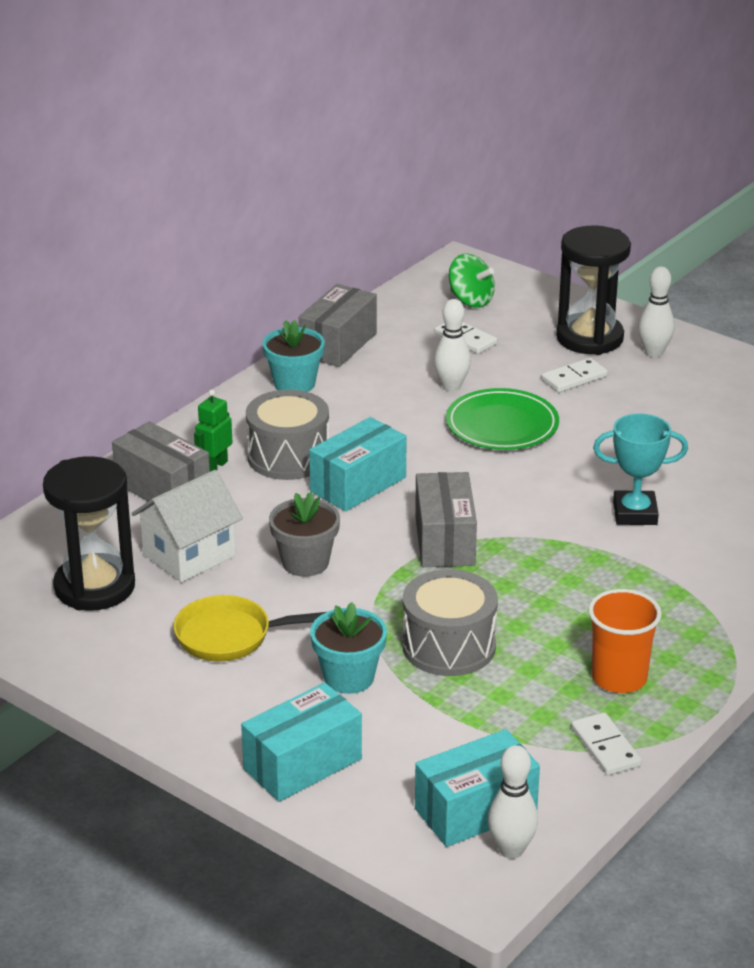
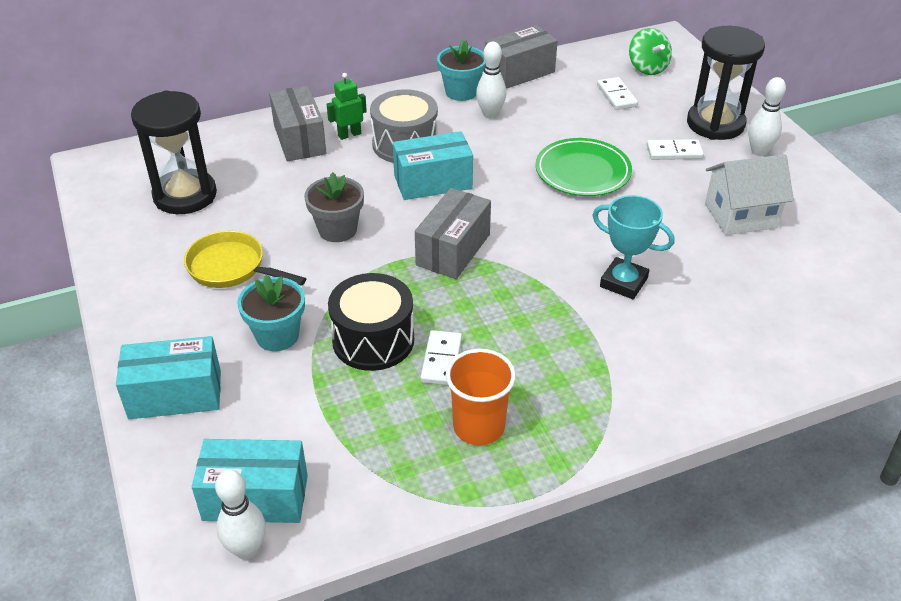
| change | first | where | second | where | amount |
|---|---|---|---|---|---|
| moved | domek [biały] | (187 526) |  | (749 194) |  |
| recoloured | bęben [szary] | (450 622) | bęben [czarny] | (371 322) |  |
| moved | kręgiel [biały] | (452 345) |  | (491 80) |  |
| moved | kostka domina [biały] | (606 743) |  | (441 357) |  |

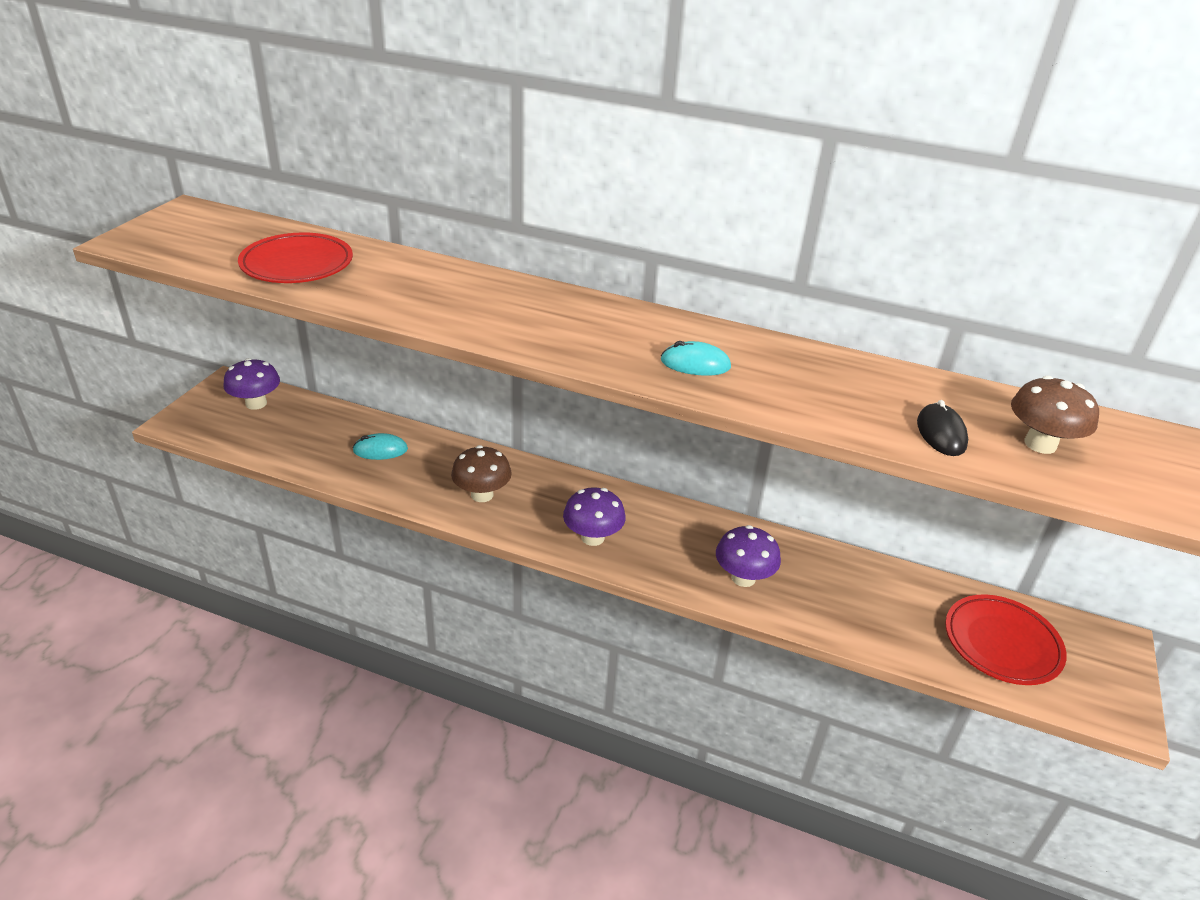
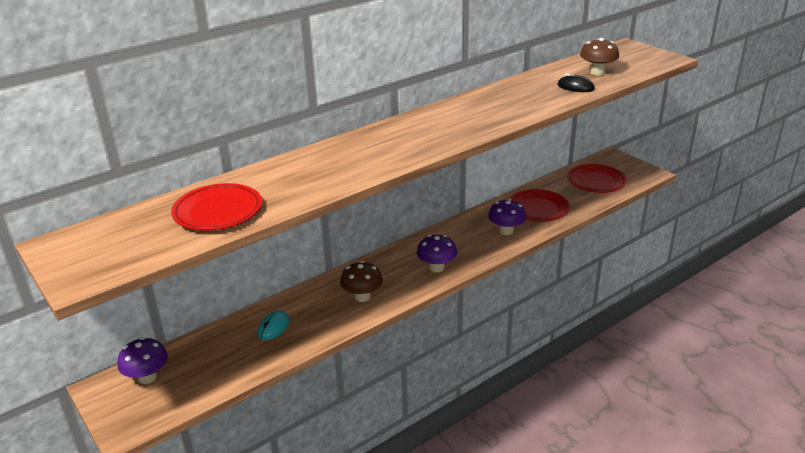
| change | first | where | second | where | amount |
|---|---|---|---|---|---|
| removed | myszka [turkusowy] | (696 358) |  |  |  |
| added |  |  | talerz [czerwony] | (539 205) |  |

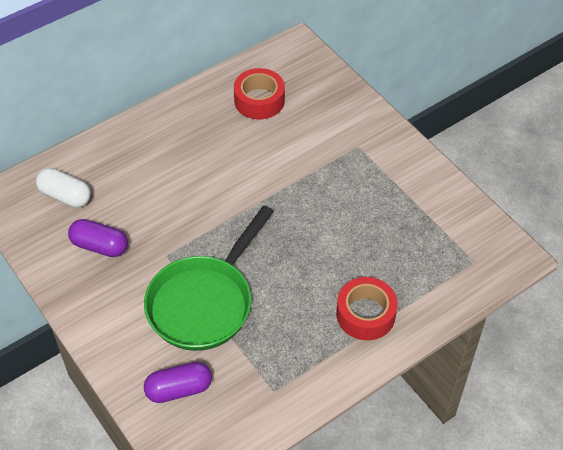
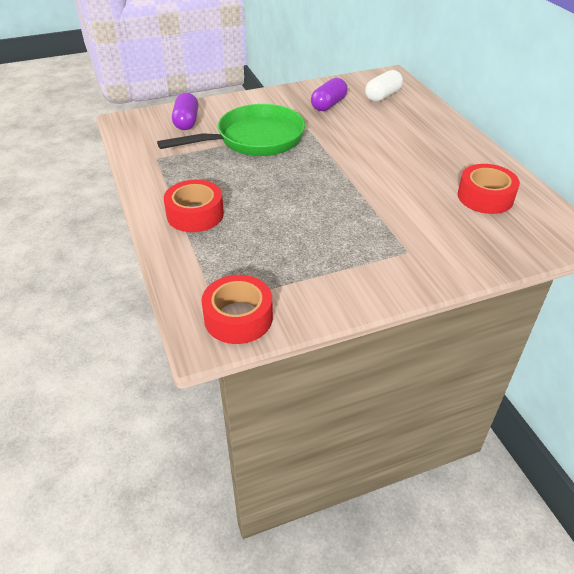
| change | first | where | second | where | amount |
|---|---|---|---|---|---|
| turned | patelnia [zielony] | (209 278) |  | (231 130) | 105 degrees clockwise |
| added |  |  | taśma klejąca [czerwony] | (237 309) |  |

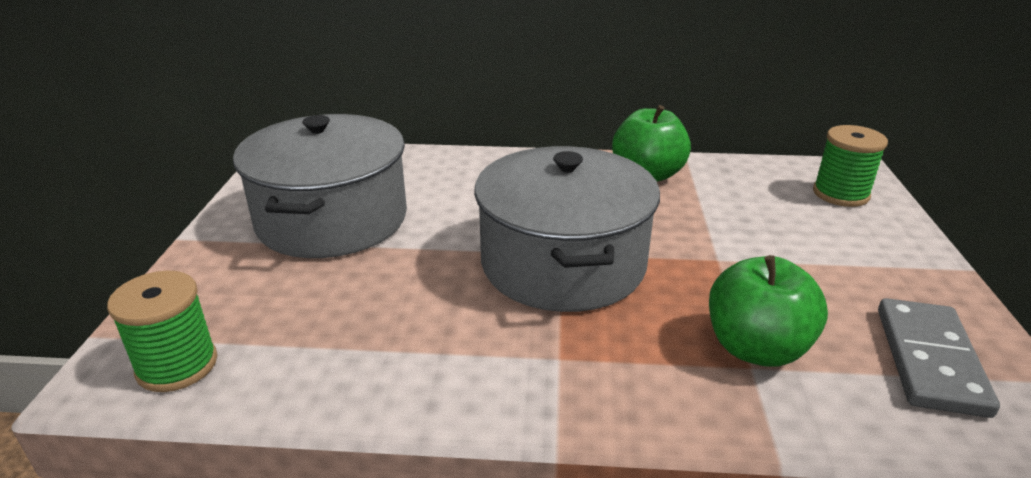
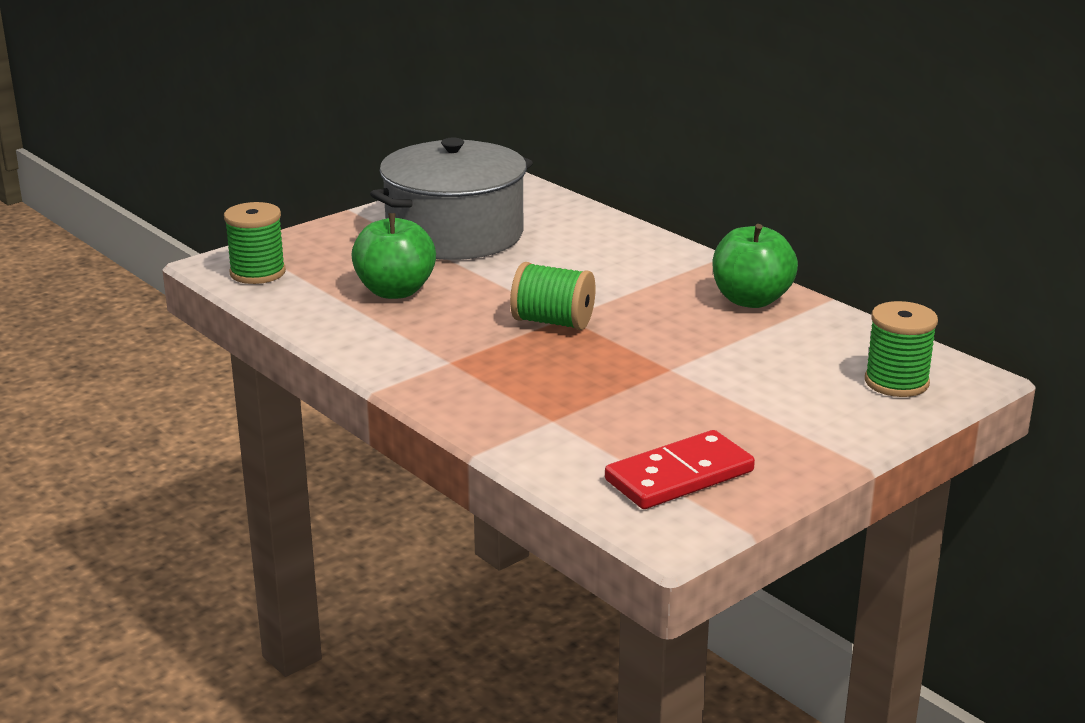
| change | first | where | second | where | amount |
|---|---|---|---|---|---|
| replaced | garnek [szary] | (567 229) | szpulka [zielony] | (553 296) |  |
| moved | jabłko [zielony] | (768 311) |  | (393 256) |  |
| recoloured | kostka domina [szary] | (939 358) | kostka domina [czerwony] | (680 469) |  |

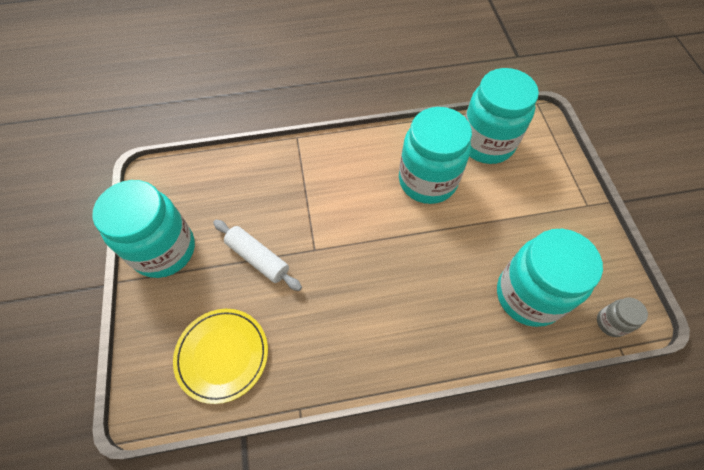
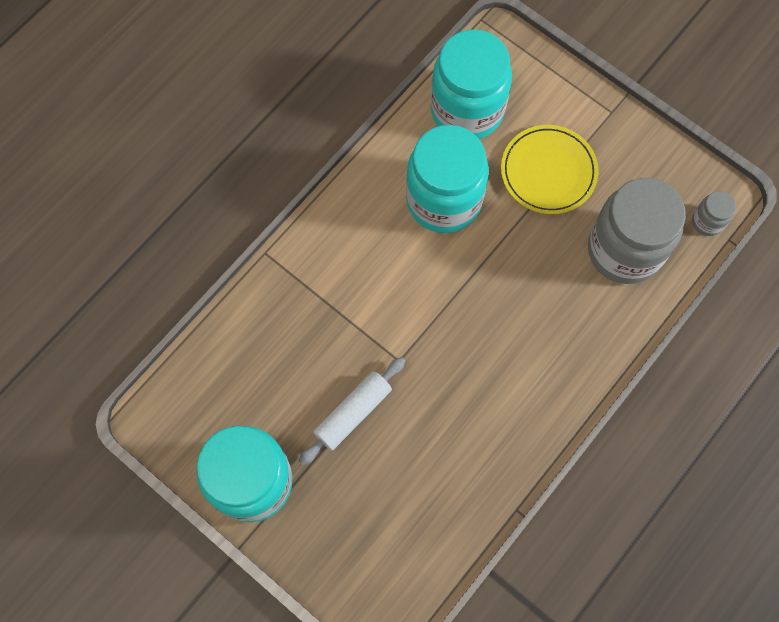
| change | first | where | second | where | amount |
|---|---|---|---|---|---|
| moved | talerz [żółty] | (220 356) |  | (550 169) |  |
| turned | wałek do ciasta [biały] | (257 255) |  | (352 411) | 45 degrees counterclockwise |
| recoloured | słoik [turkusowy] | (550 278) | słoik [szary] | (637 231) |  |

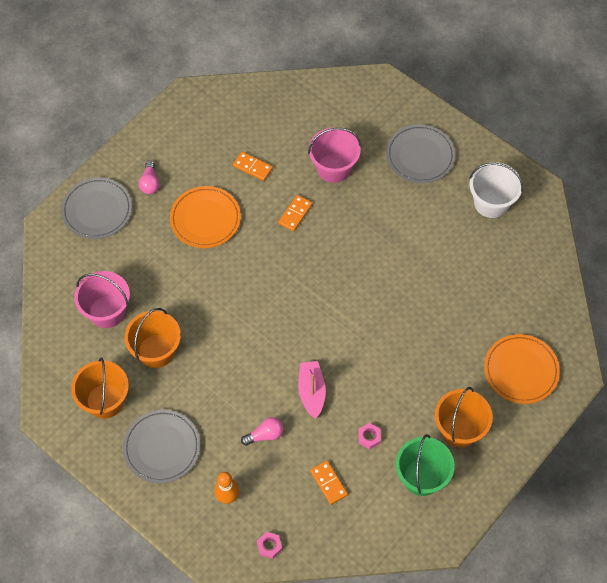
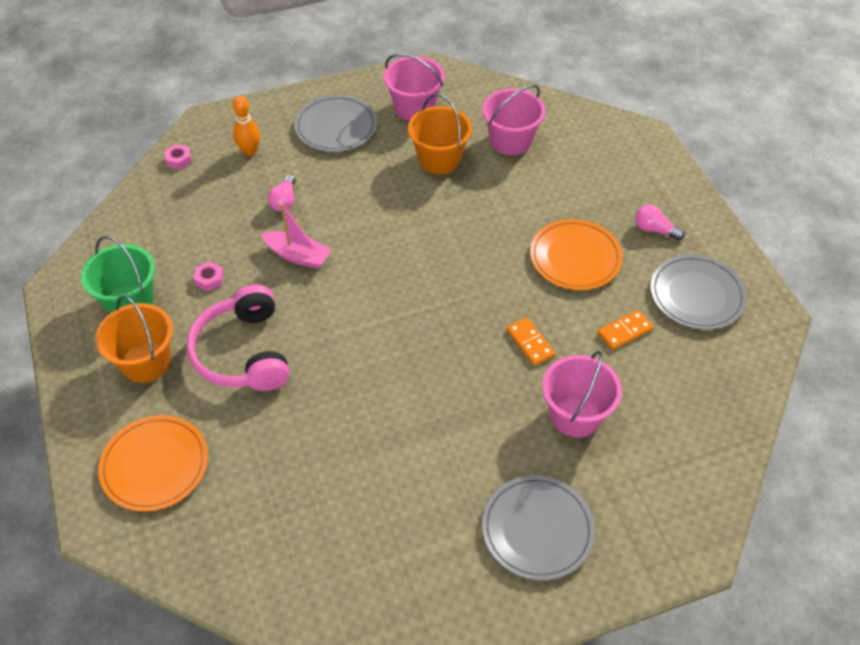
| change | first | where | second | where | amount |
|---|---|---|---|---|---|
| moved | talerz [szary] | (96 208) |  | (698 292) |  |
| recoloured | wiadro [pomarańczowy] | (100 388) | wiadro [różowy] | (414 87) |  |
| removed | kostka domina [pomarańczowy] | (329 483) |  |  |  |
| removed | wiadro [biały] | (496 190) |  |  |  |
| added |  |  | słuchawki [różowy] | (238 337) |  |

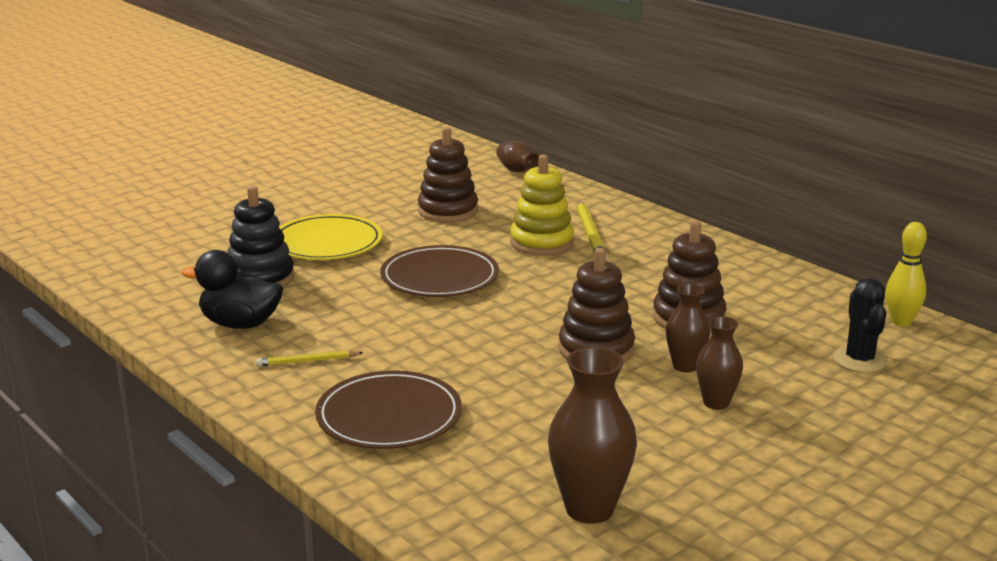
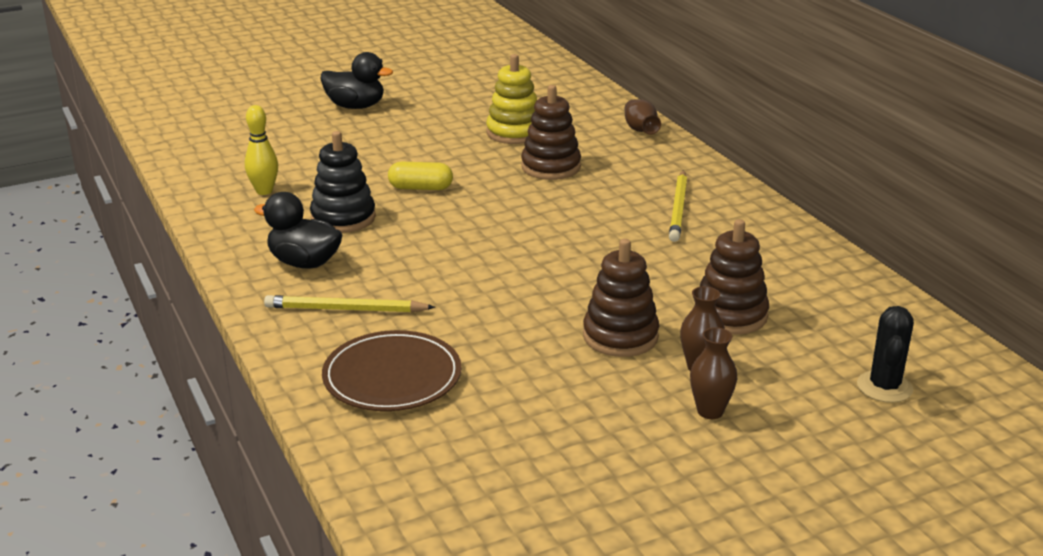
| change | first | where | second | where | amount |
|---|---|---|---|---|---|
| resized | ołówek [żółty] | (310 358) |  | (349 303) | x1.70 |
| replaced | talerz [żółty] | (331 237) | kapsułka [żółty] | (420 176) |  |
| removed | talerz [brązowy] | (439 271) |  |  |  |
| moved | zabawka nakładanka [żółty] | (542 205) |  | (511 99) |  |
| removed | wazon [brązowy] | (592 435) |  |  |  |
| moved | kręgiel [żółty] | (906 274) |  | (261 150) |  |
| added |  |  | kaczka [czarny] | (356 80) |  |

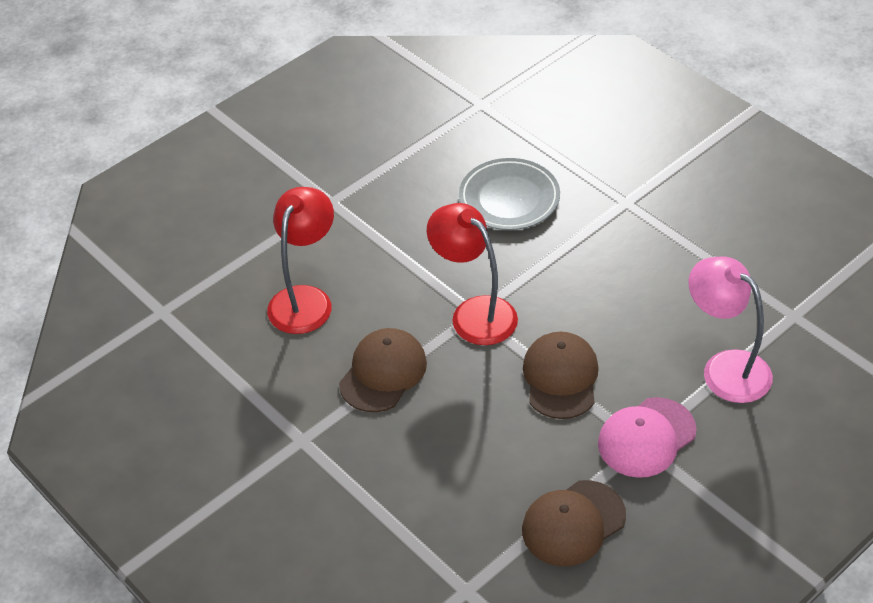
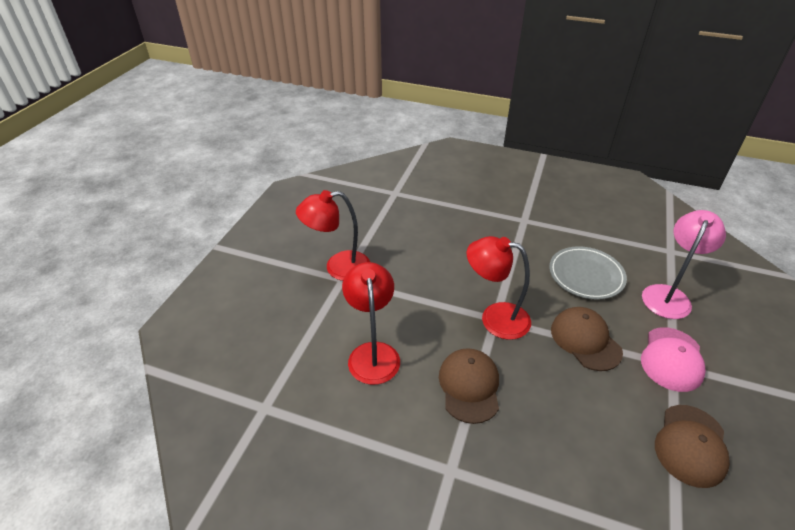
| change | first | where | second | where | amount |
|---|---|---|---|---|---|
| moved | talerz [szary] | (509 194) |  | (588 273) |  |
| turned | lampka [różowy] | (731 329) |  | (684 264) | 105 degrees clockwise |
| added |  |  | lampka [czerwony] | (333 235) |  |

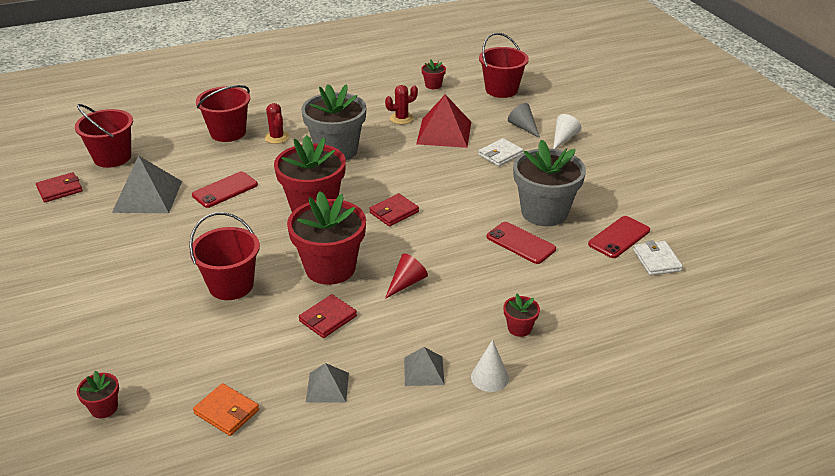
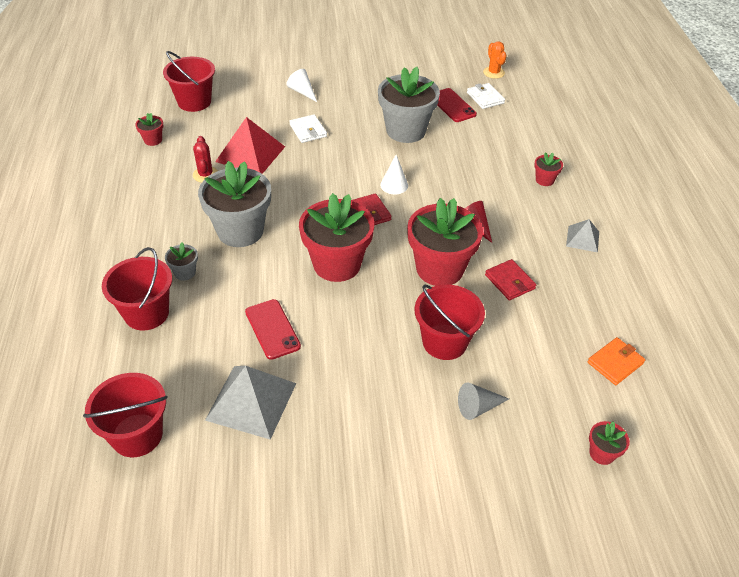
| change | first | where | second | where | amount |
|---|---|---|---|---|---|
| removed | portfel [czerwony] | (59 187) |  |  |  |
| replaced | kaktus [czerwony] | (277 123) | doniczka [szary] | (181 261) |  |
| removed | piramida [szary] | (327 383) |  |  |  |
| moved | stożek [biały] | (490 366) |  | (394 174) |  |
| removed | telefon [czerwony] | (521 243) |  |  |  |
| moved | stożek [szary] | (524 120) |  | (483 401) |  |
| turned | portfel [biały] | (658 257) |  | (486 96) | 60 degrees clockwise |
| added |  |  | kaktus [pomarańczowy] | (495 60) |  |

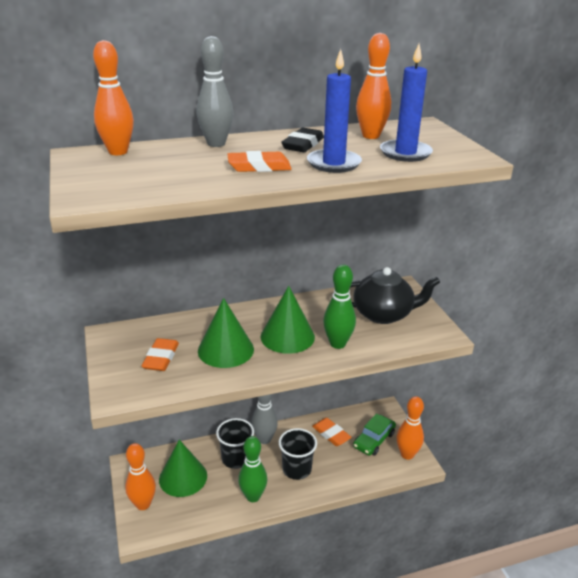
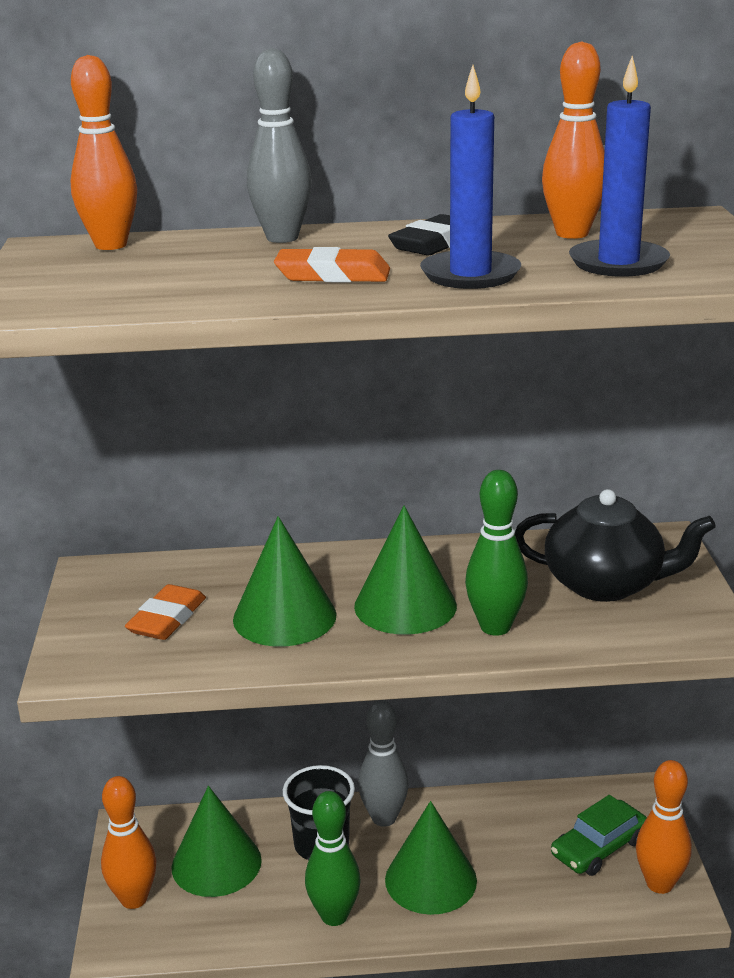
| change | first | where | second | where | amount |
|---|---|---|---|---|---|
| replaced | szklanka [czarny] | (298 454) | stożek [zielony] | (431 858) |  |
| removed | gumka do mazania [pomarańczowy] | (331 432) |  |  |  |

